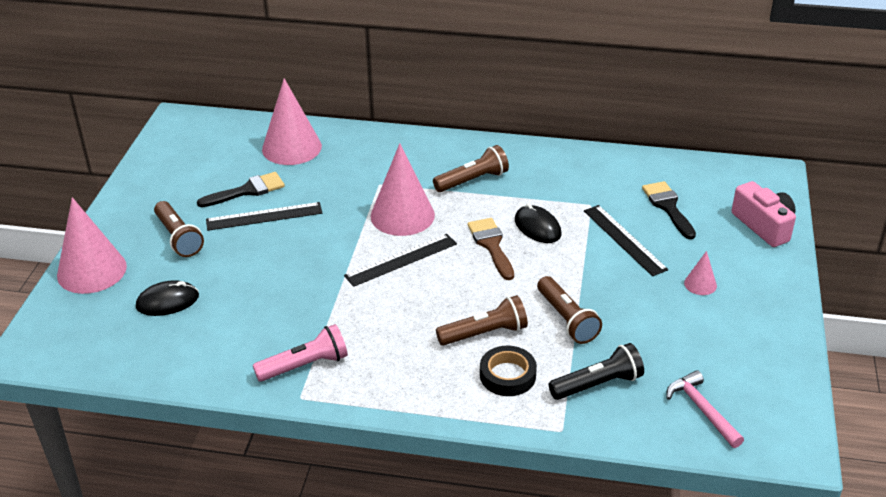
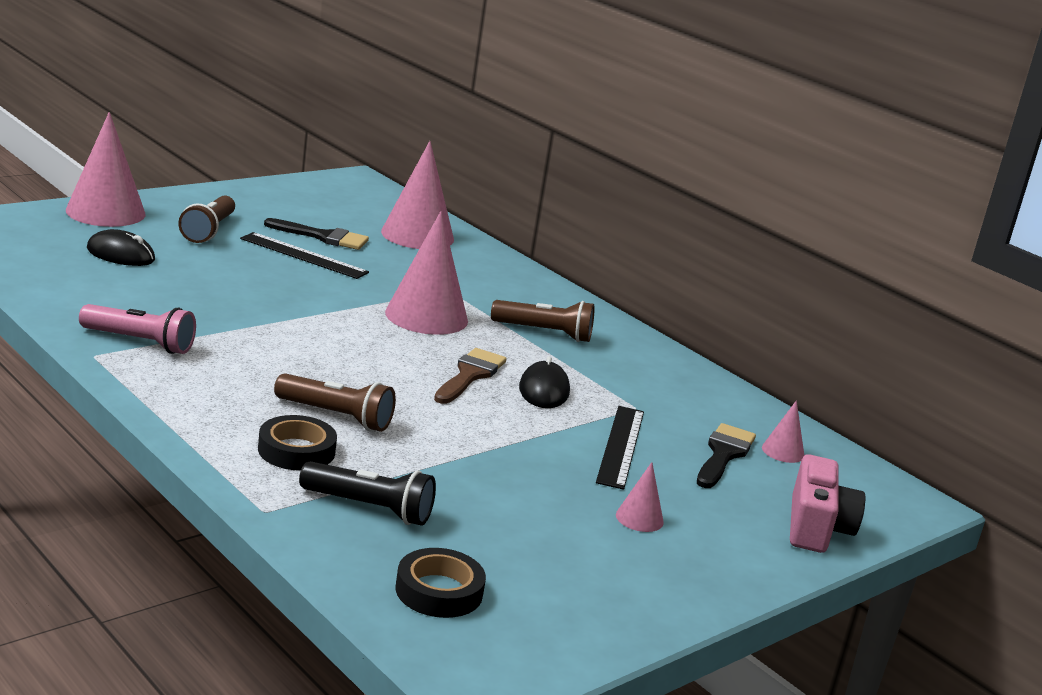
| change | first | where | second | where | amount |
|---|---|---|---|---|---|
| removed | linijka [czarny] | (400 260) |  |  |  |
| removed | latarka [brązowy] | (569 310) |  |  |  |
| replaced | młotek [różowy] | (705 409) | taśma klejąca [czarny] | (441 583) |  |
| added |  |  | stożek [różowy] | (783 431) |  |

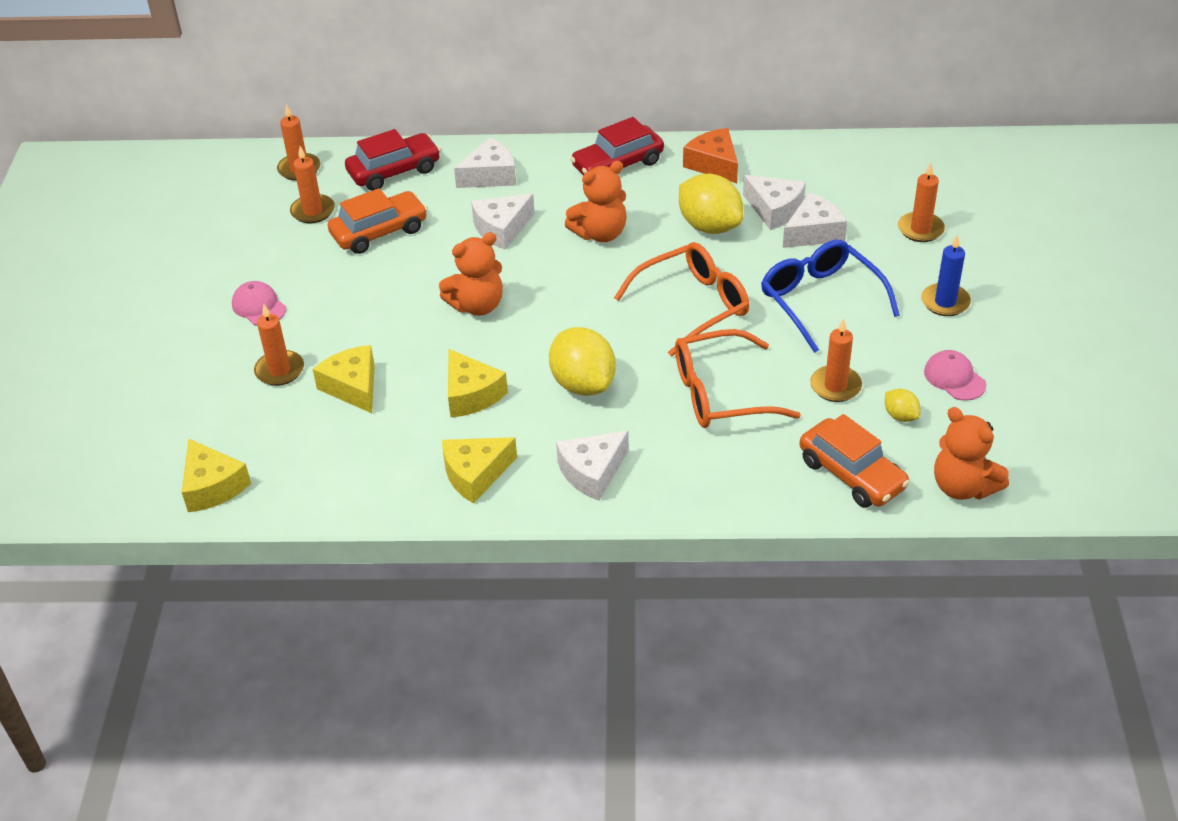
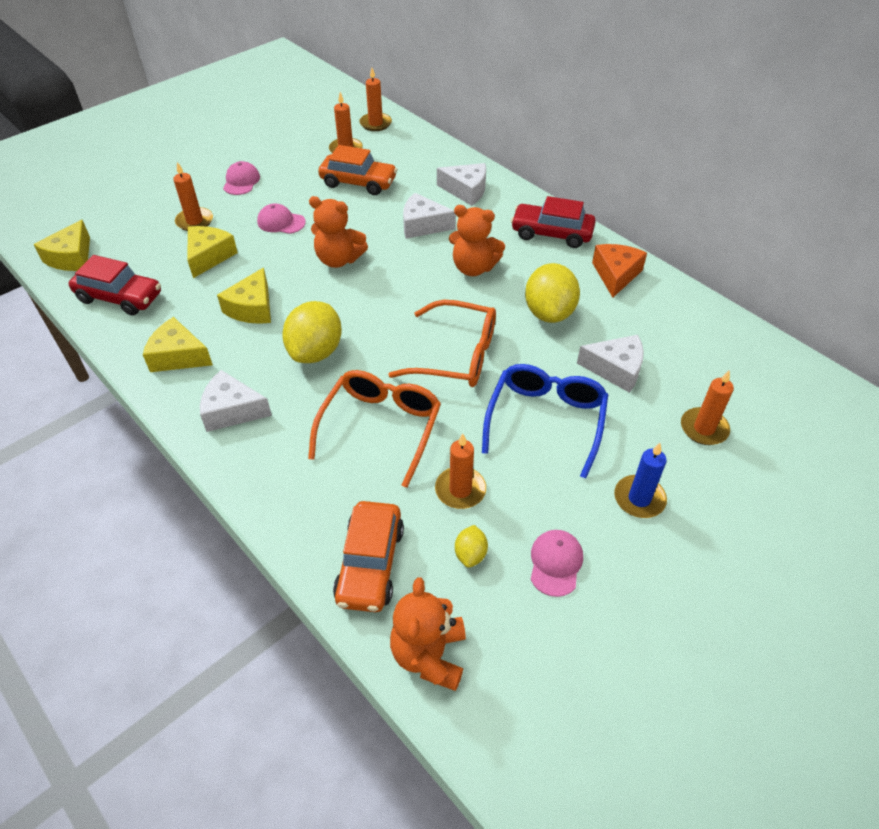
| change | first | where | second | where | amount |
|---|---|---|---|---|---|
| moved | samochód [czerwony] | (393 160) |  | (115 285) |  |
| turned | okulary [pomarańczowy] | (738 378) |  | (374 429) | 75 degrees clockwise |
| removed | ser [biały] | (774 202) |  |  |  |
| added |  |  | czapka [różowy] | (281 218) |  |

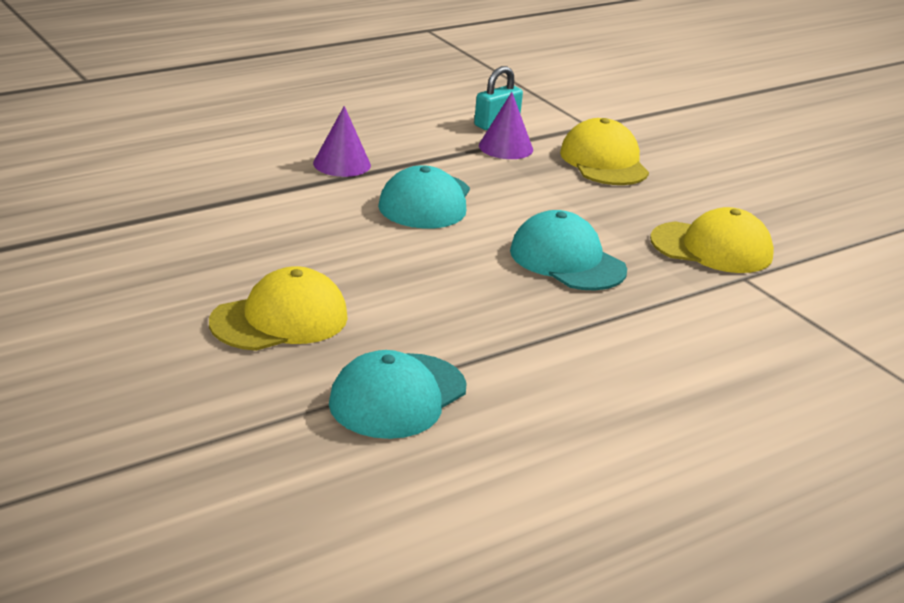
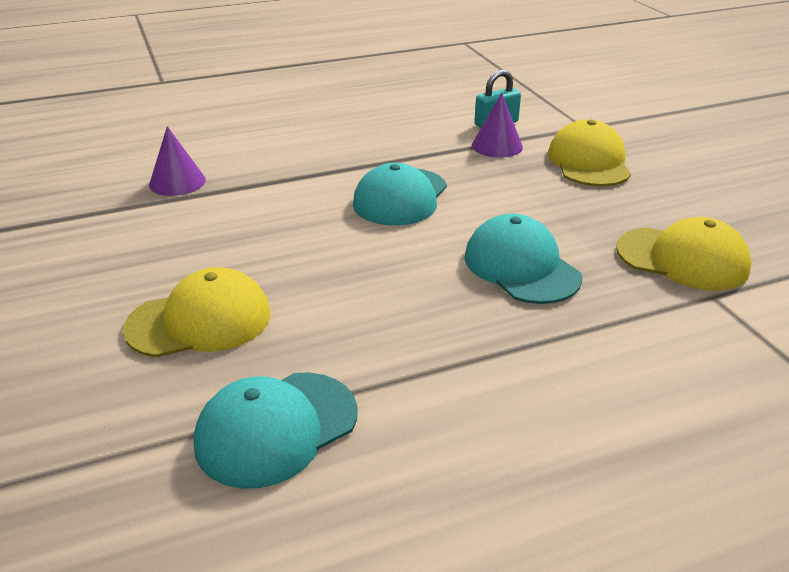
| change | first | where | second | where | amount |
|---|---|---|---|---|---|
| moved | stożek [fioletowy] | (342 141) |  | (177 161) |  |

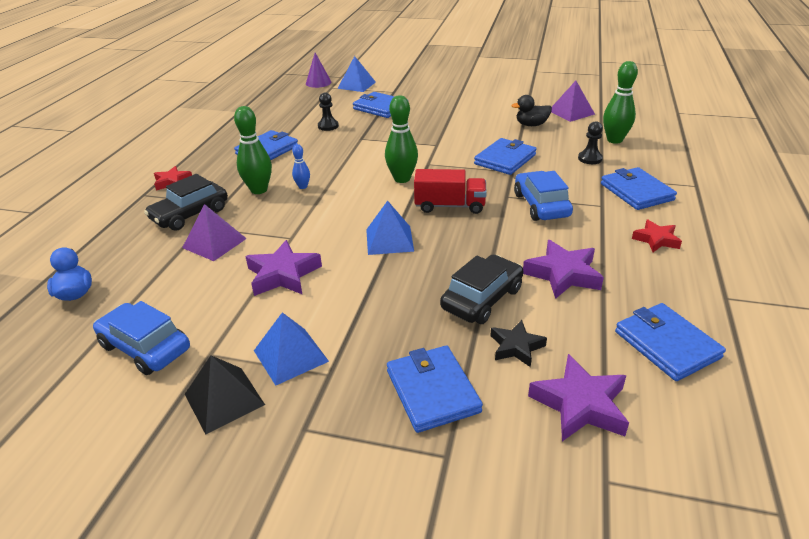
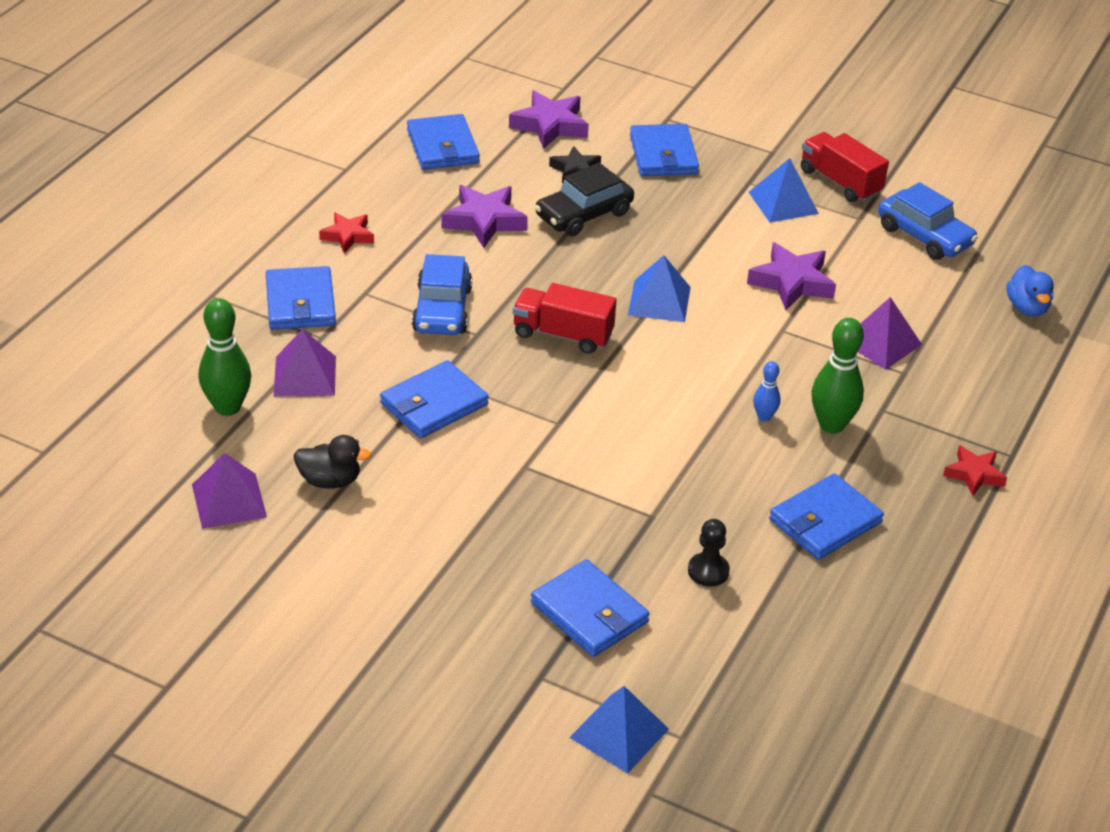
| change | first | where | second | where | amount |
|---|---|---|---|---|---|
| removed | samochód [czarny] | (186 202) |  |  |  |
| replaced | piramida [czarny] | (225 395) | ciężarówka [czerwony] | (845 167) |  |
| removed | stożek [fioletowy] | (318 70) |  |  |  |
| removed | kręgiel [zielony] | (401 139) |  |  |  |
| replaced | pionek [czarny] | (590 142) | piramida [fioletowy] | (305 362) |  |

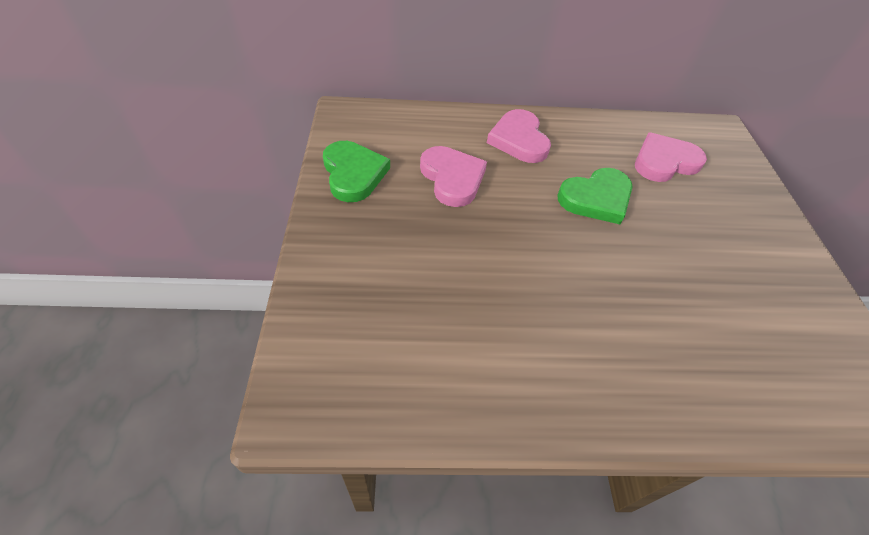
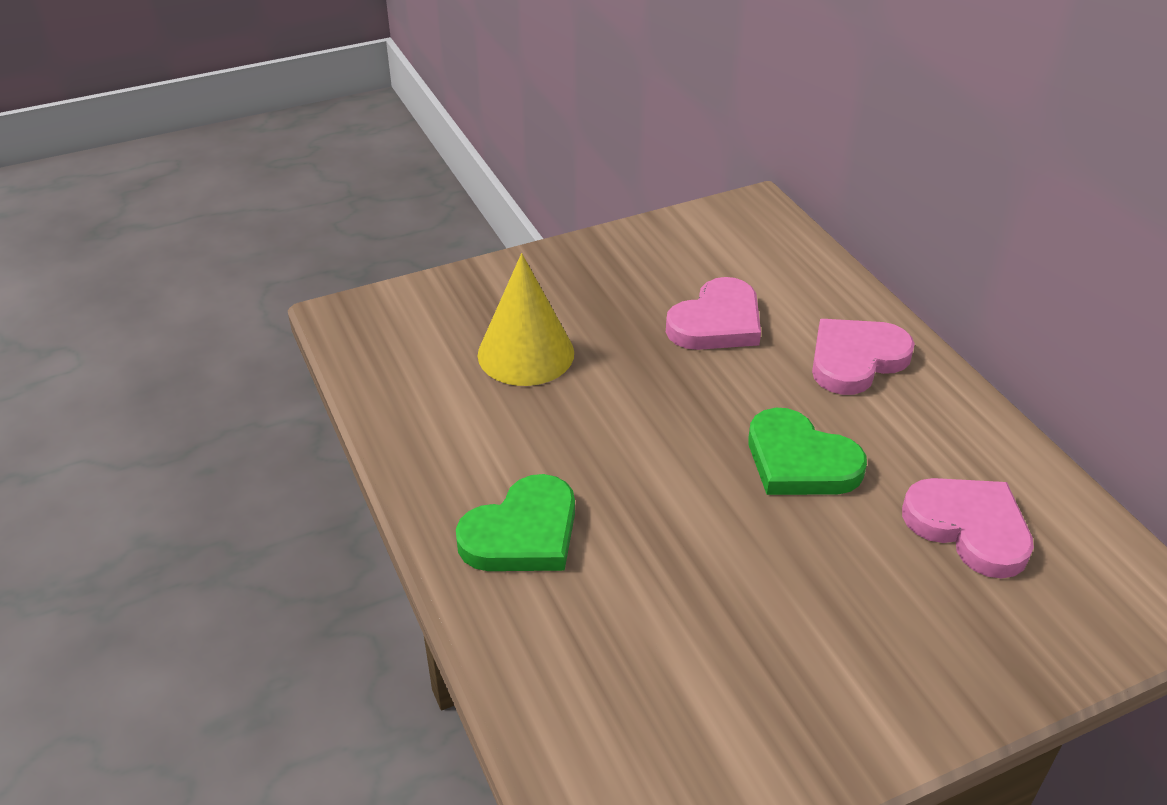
| change | first | where | second | where | amount |
|---|---|---|---|---|---|
| moved | serce [zielony] | (356 171) |  | (515 522) |  |
| added |  |  | stożek [żółty] | (526 319) |  |

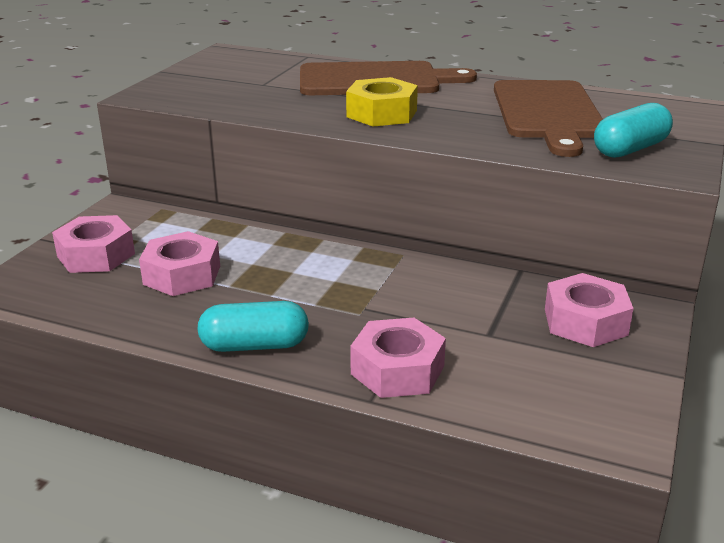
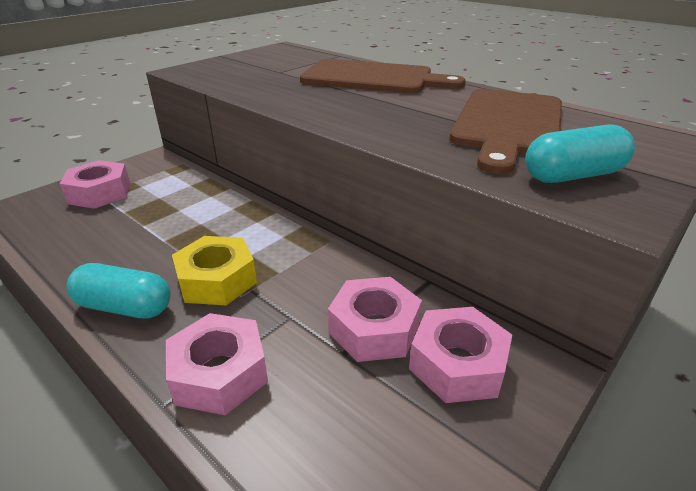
| change | first | where | second | where | amount |
|---|---|---|---|---|---|
| moved | nakrętka [różowy] | (179 263) |  | (375 319) |  |
| moved | nakrętka [żółty] | (382 102) |  | (214 270) |  |

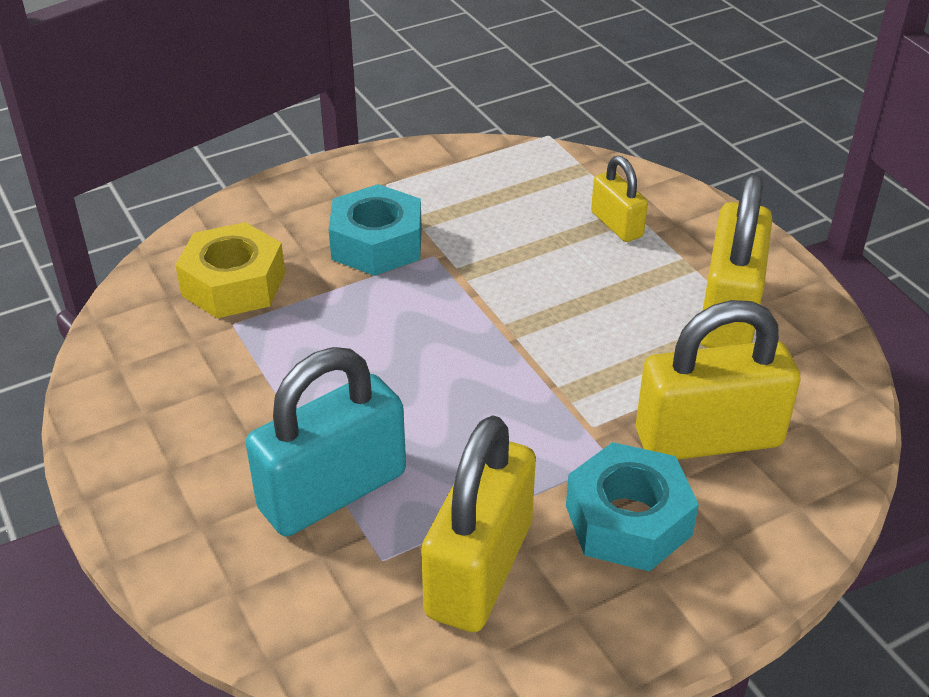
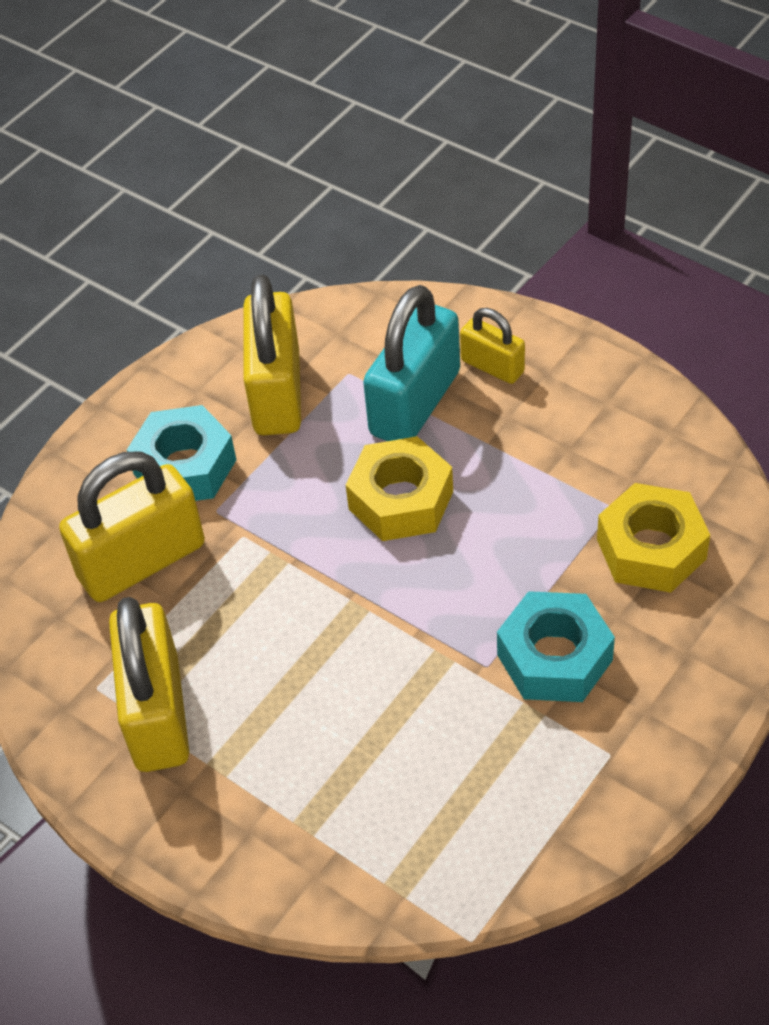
| change | first | where | second | where | amount |
|---|---|---|---|---|---|
| moved | kłódka [żółty] | (619 199) |  | (492 346) |  |
| added |  |  | nakrętka [żółty] | (399 488) |  |

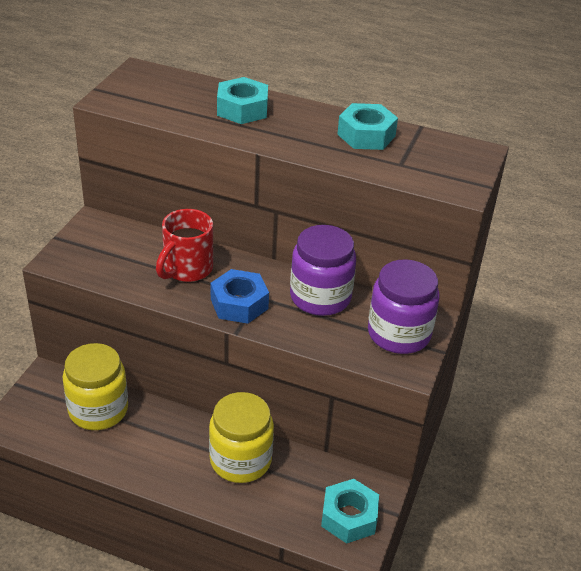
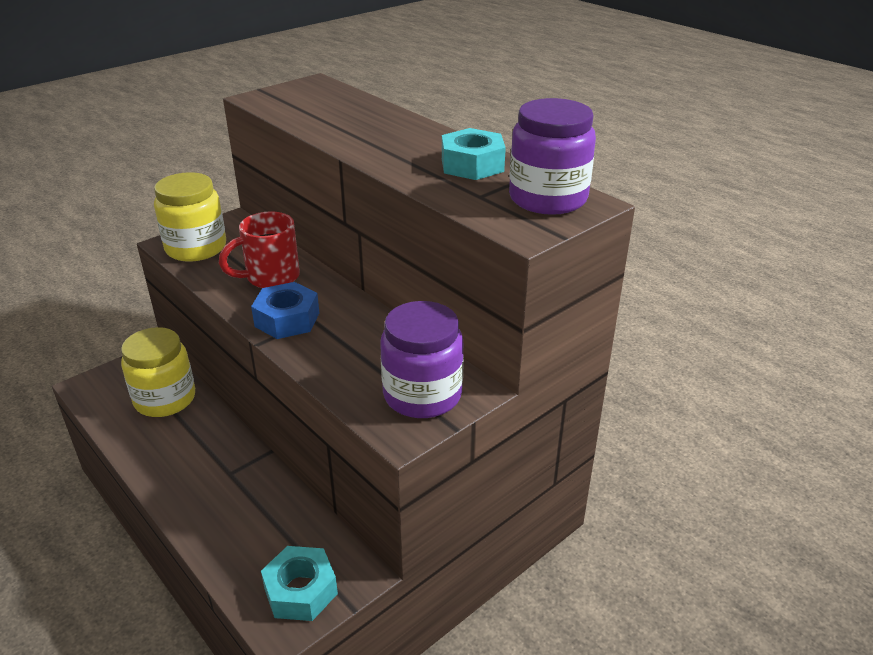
| change | first | where | second | where | amount |
|---|---|---|---|---|---|
| moved | słoik [żółty] | (241 437) |  | (190 217) |  |
| removed | nakrętka [turkusowy] | (242 100) |  |  |  |
| moved | słoik [fioletowy] | (323 270) |  | (552 156) |  |

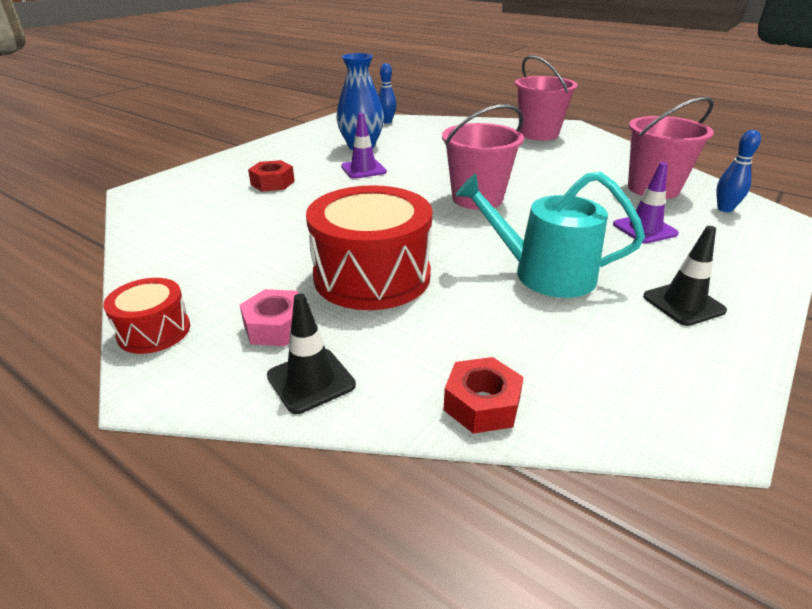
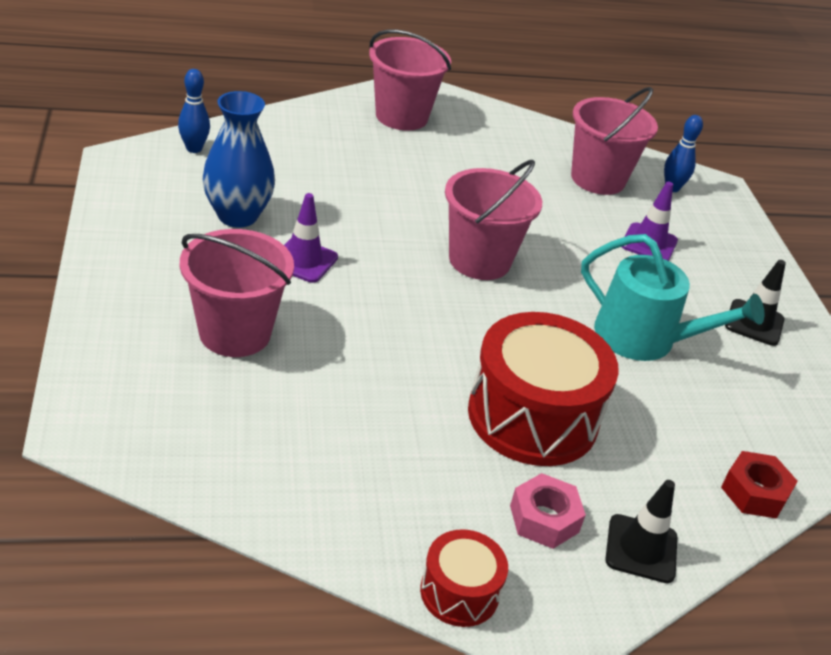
| change | first | where | second | where | amount |
|---|---|---|---|---|---|
| replaced | nakrętka [czerwony] | (271 176) | wiadro [różowy] | (237 293) |  |
| turned | konewka [turkusowy] | (550 235) |  | (672 297) | 120 degrees counterclockwise |

